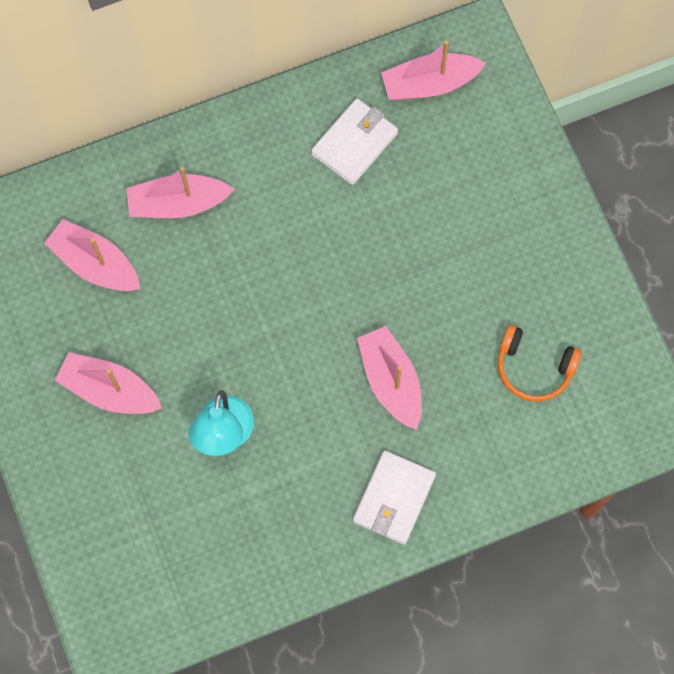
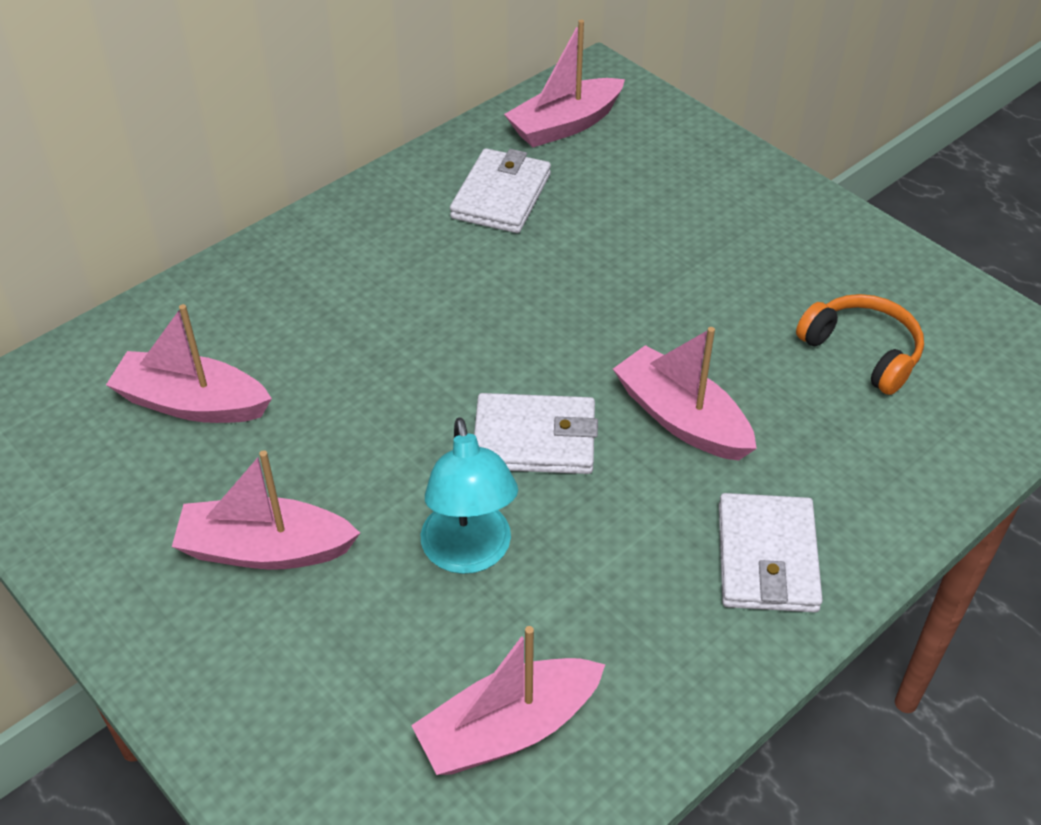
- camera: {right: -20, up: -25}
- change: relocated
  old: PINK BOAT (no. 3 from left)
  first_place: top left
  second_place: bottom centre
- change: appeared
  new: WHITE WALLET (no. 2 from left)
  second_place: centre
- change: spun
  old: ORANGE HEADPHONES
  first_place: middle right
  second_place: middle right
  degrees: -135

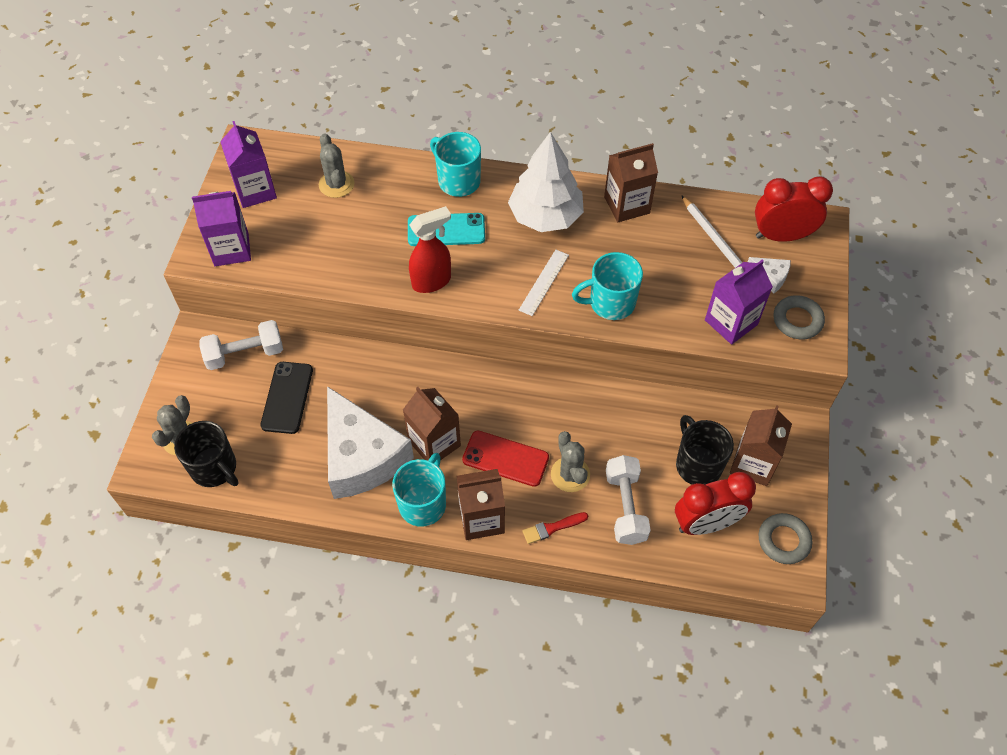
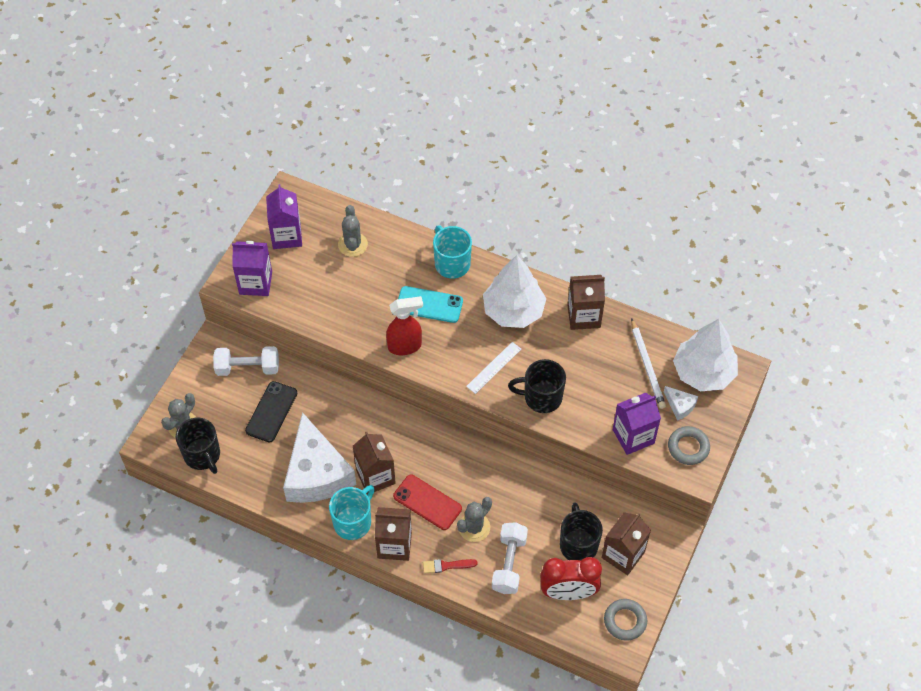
- camera: {right: 15, up: 0}
- change: spun
  old: GREY CACTUS (no. 3 from left)
  first_place: centre
  second_place: bottom centre
  degrees: 45
- change: colour
  old: TURQUOISE MUG (no. 3 from left)
  new: BLACK MUG (no. 2 from left)
  first_place: centre
  second_place: centre
- change: exchanged
  old: RED CLOCK (no. 2 from left)
  new: WHITE TREE (no. 2 from left)
  first_place: top right
  second_place: middle right

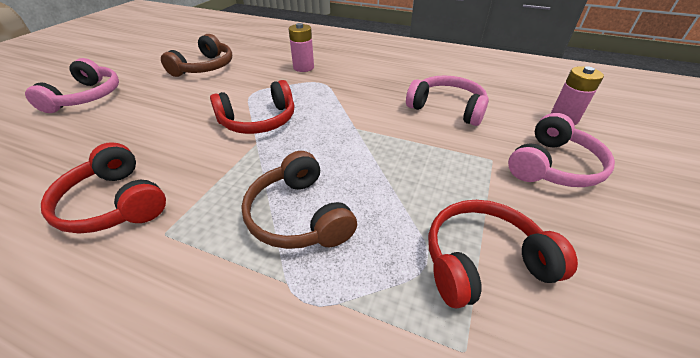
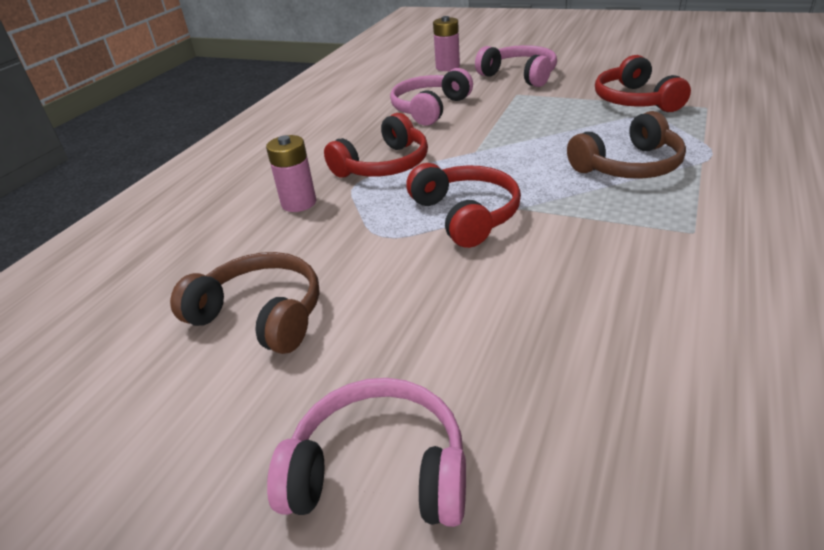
- camera: {right: -85, up: -5}
- change: relocated
  old: RED HEADPHONES (no. 1 from left)
  first_place: middle left
  second_place: top centre

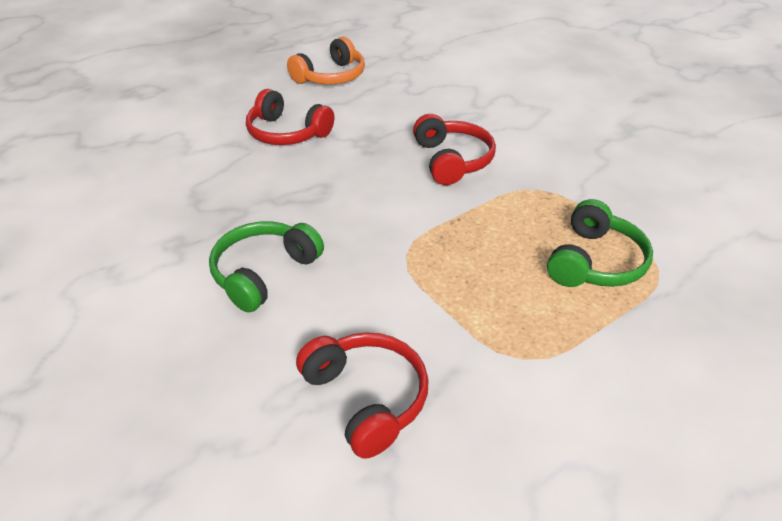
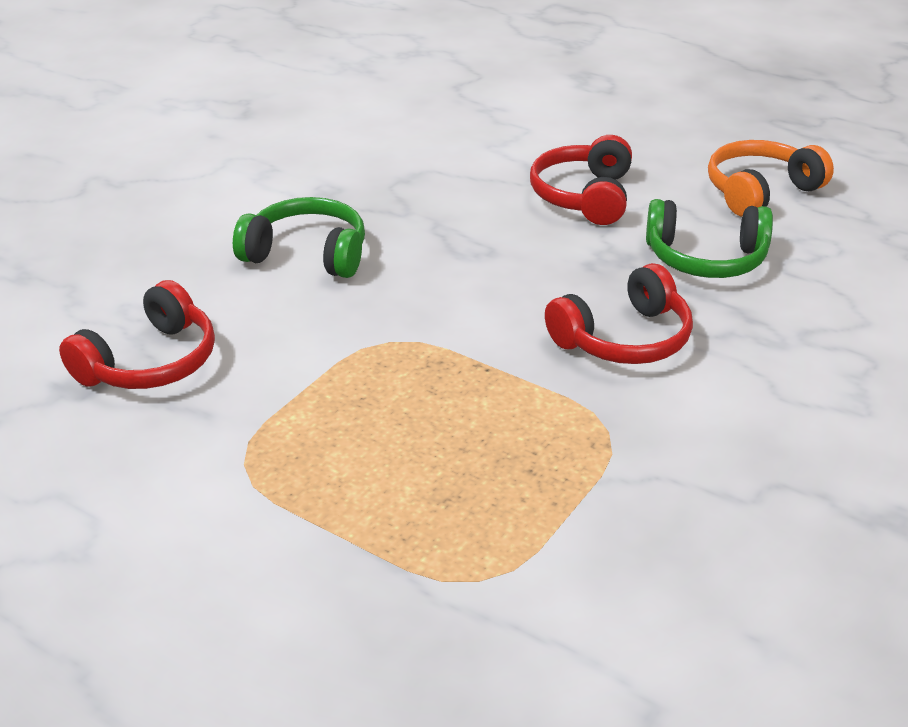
- camera: {right: 70, up: -5}
- change: relocated
  old: GREEN HEADPHONES (no. 2 from left)
  first_place: middle right
  second_place: top right
- change: spun
  old: ORANGE HEADPHONES
  first_place: top centre
  second_place: top right
  degrees: 120

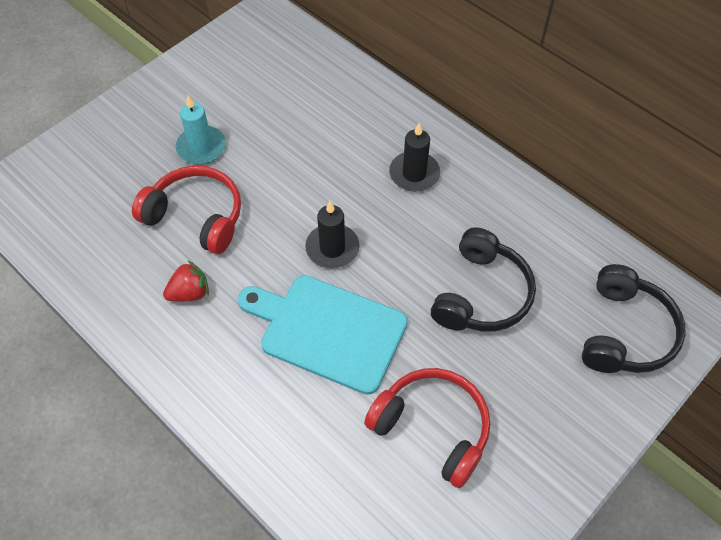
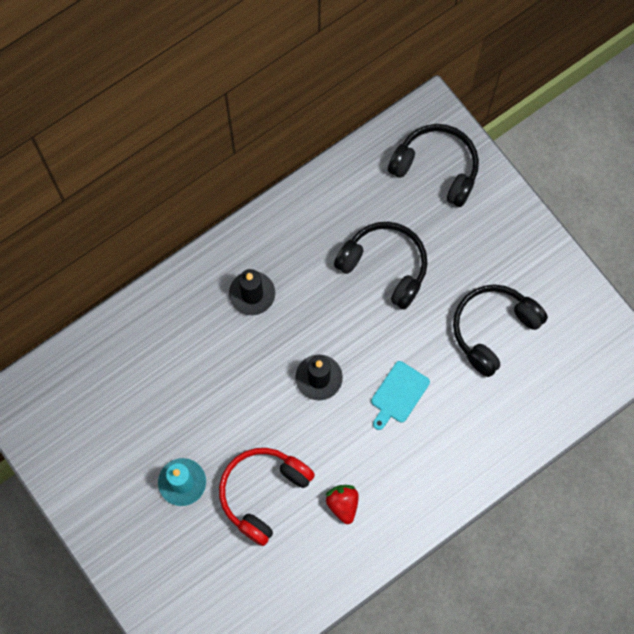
- camera: {right: -80, up: 15}
- change: size
  old: TURQUOISE CUTTING BOARD
  first_place: centre
  second_place: centre
  factor: 0.51
- change: colour
  old: RED HEADPHONES (no. 2 from left)
  new: BLACK HEADPHONES (no. 3 from left)
  first_place: bottom centre
  second_place: middle right

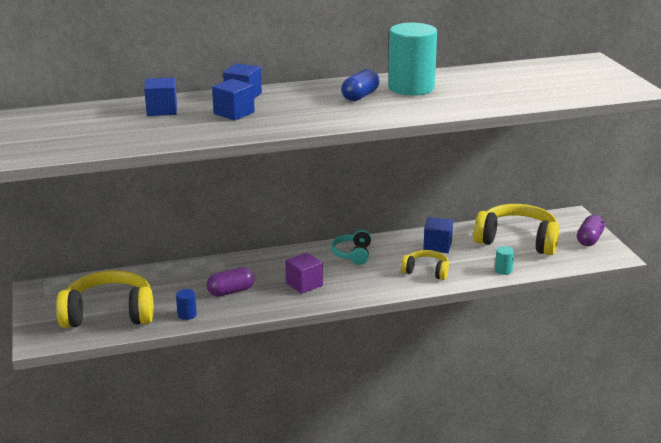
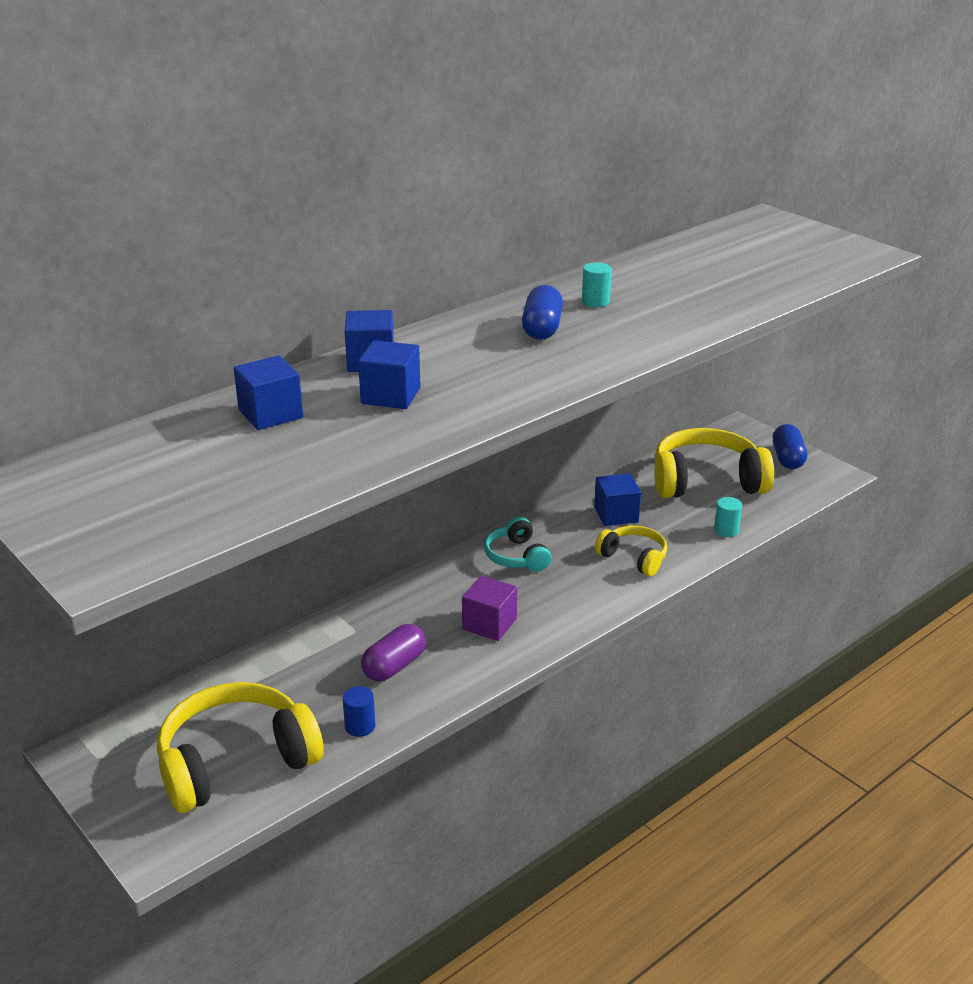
- camera: {right: -25, up: 5}
- change: size
  old: TURQUOISE CYLINDER (no. 1 from left)
  first_place: top centre
  second_place: top centre
  factor: 0.4
- change: spun
  old: YELLOW HEADPHONES (no. 2 from left)
  first_place: centre
  second_place: centre
  degrees: 45
- change: colour
  old: PURPLE CAPSULE (no. 2 from left)
  new: BLUE CAPSULE (no. 2 from left)
  first_place: middle right
  second_place: middle right

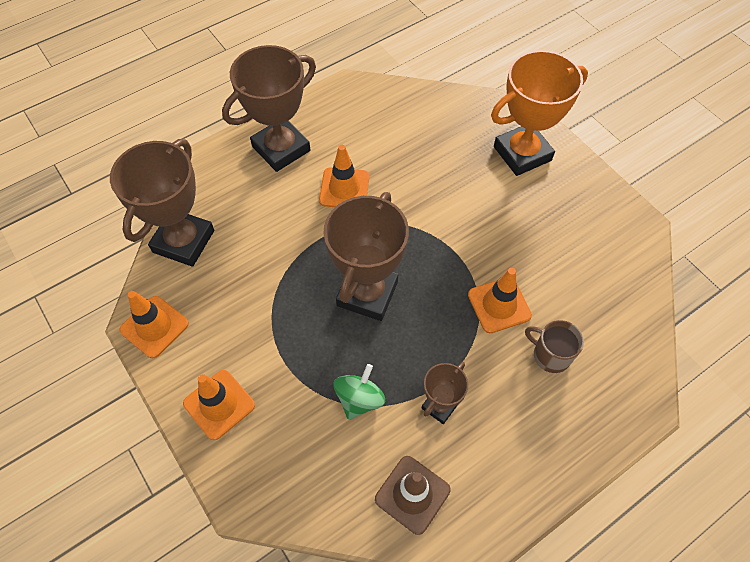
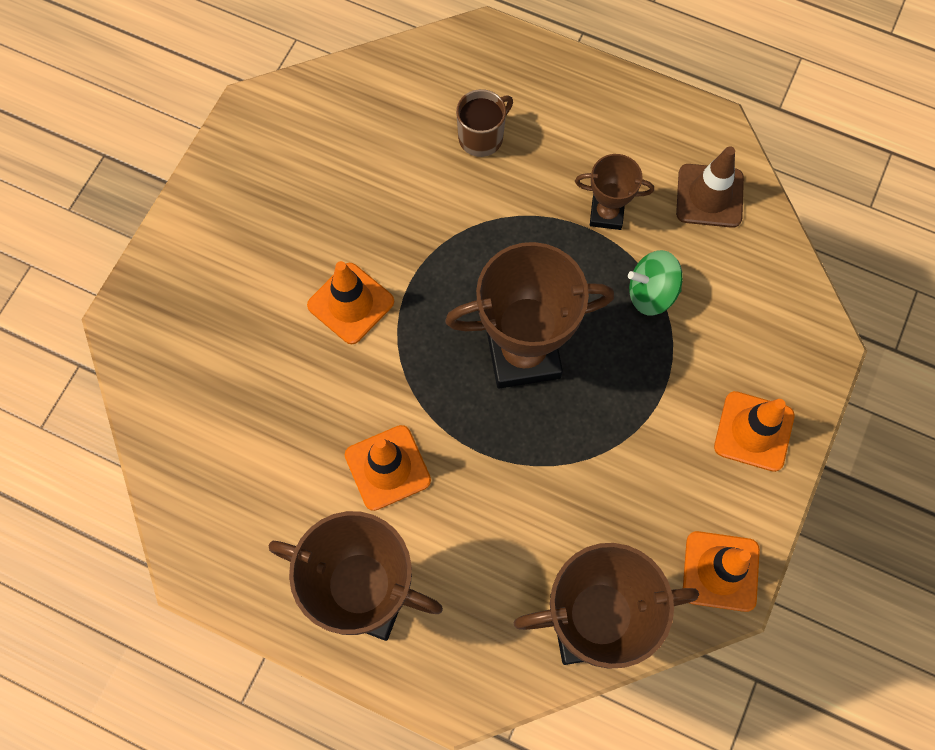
- camera: {right: -120, up: 10}
- change: relocated
  old: ORANGE TRAFFIC CONE (no. 4 from left in the first image)
  new: ORANGE TRAFFIC CONE (no. 1 from left)
  first_place: middle right
  second_place: centre
- change: spun
  old: BROWN MUG
  first_place: middle right
  second_place: top centre
  degrees: -135
- change: missing
  old: ORANGE TROPHY
  first_place: top right

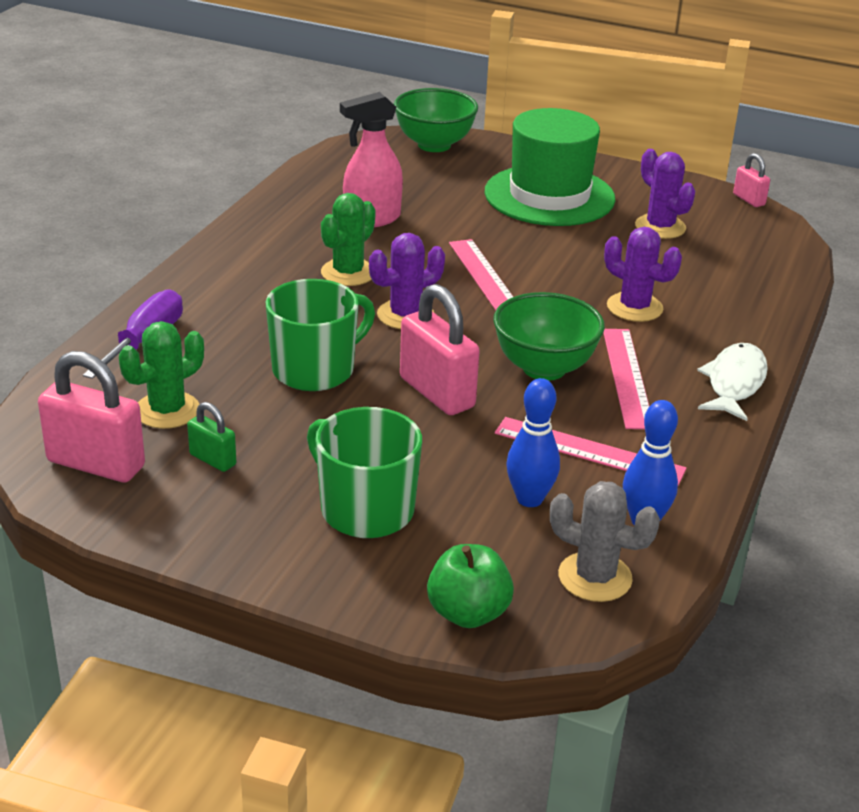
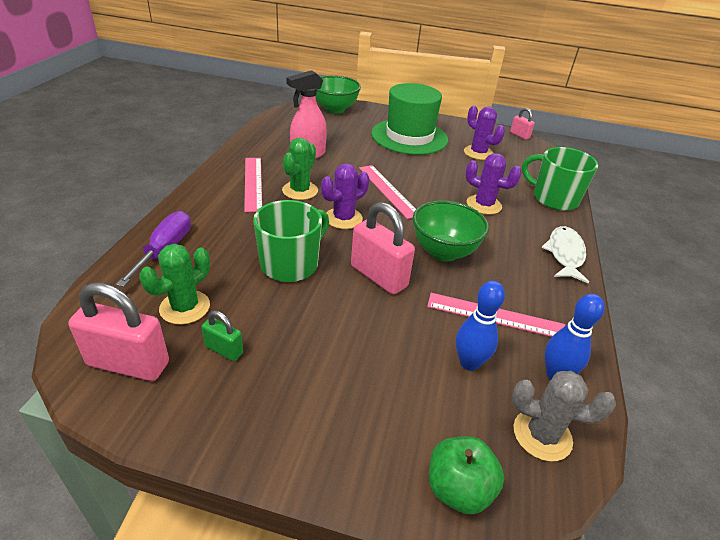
- camera: {right: -10, up: 5}
- change: relocated
  old: PINK RULER (no. 3 from left in the first image)
  new: PINK RULER (no. 1 from left)
  first_place: middle right
  second_place: centre
- change: relocated
  old: GREEN MUG (no. 2 from left)
  first_place: centre
  second_place: top right

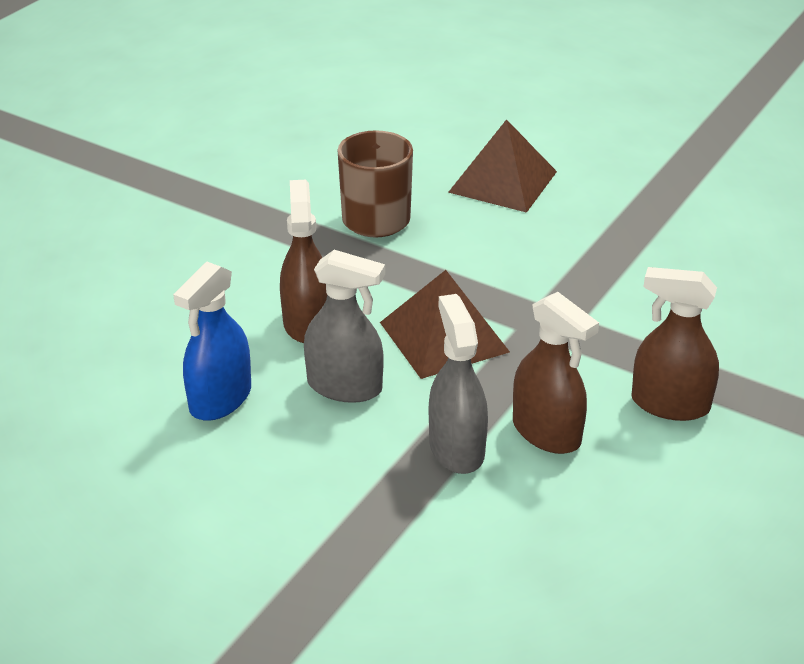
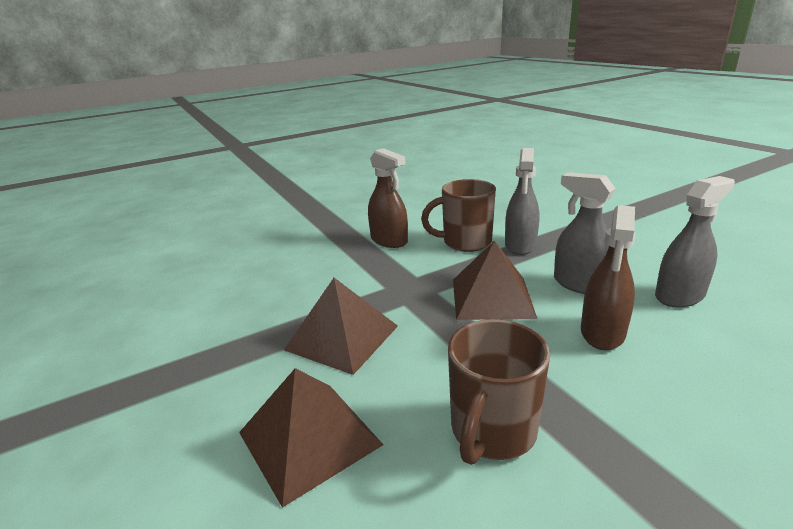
- camera: {right: -150, up: -10}
- change: appeared
  new: BROWN PYRAMID (no. 2 from left)
  second_place: centre
- change: exchanged
  old: BROWN SPRAY BOTTLE (no. 2 from left)
  new: BROWN MUG (no. 1 from left)
  first_place: middle right
  second_place: centre
- change: colour
  old: BLUE SPRAY BOTTLE
  new: GREY SPRAY BOTTLE (no. 3 from left)
  first_place: middle left
  second_place: middle right

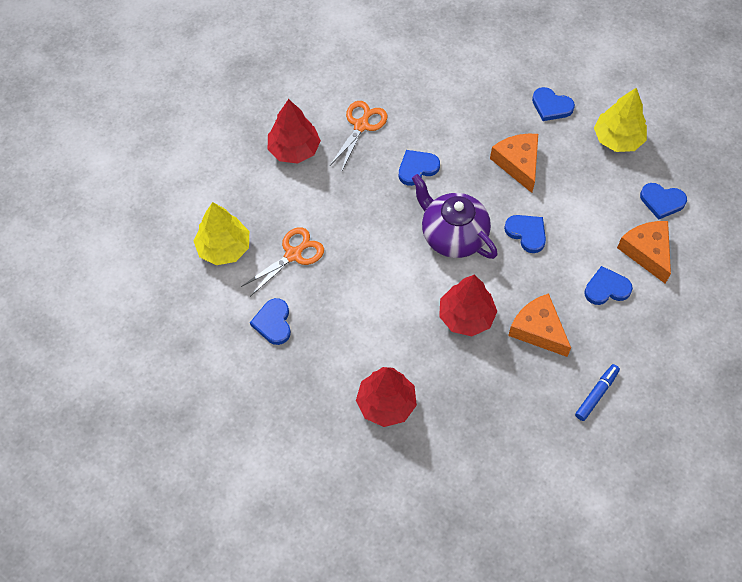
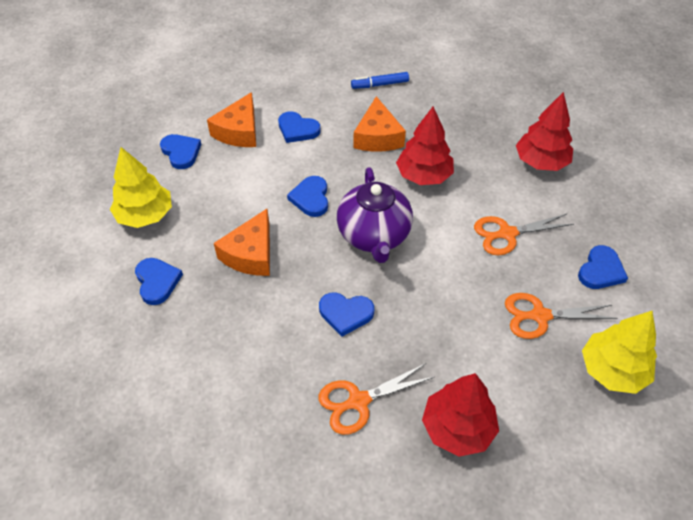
- camera: {right: -140, up: -10}
- change: appeared
  new: ORANGE SCISSORS (no. 2 from left)
  second_place: middle right

